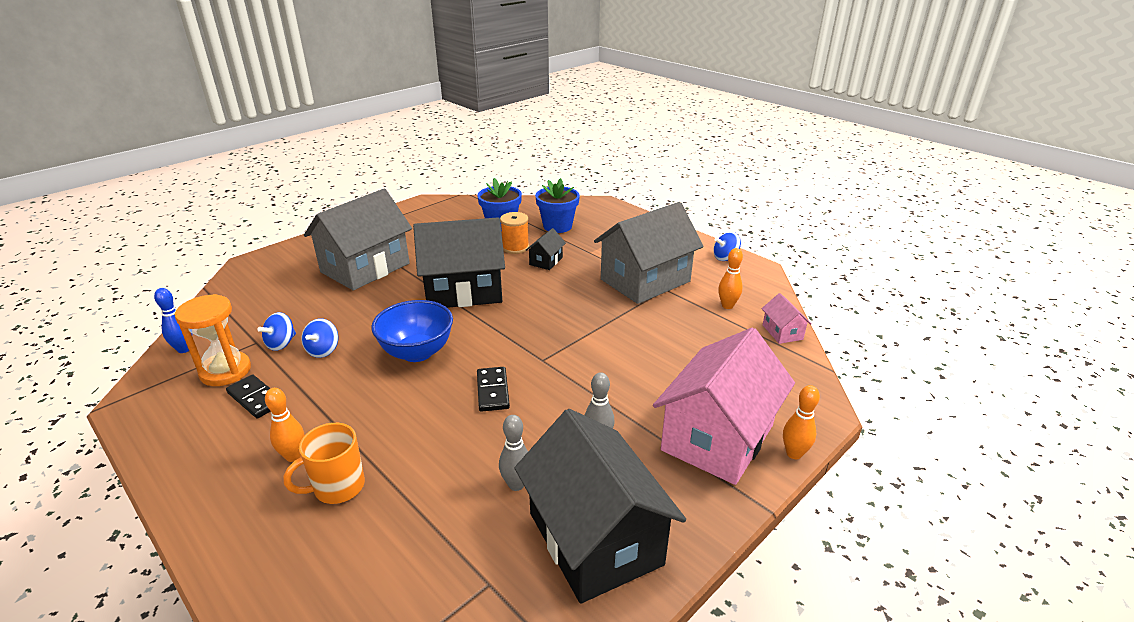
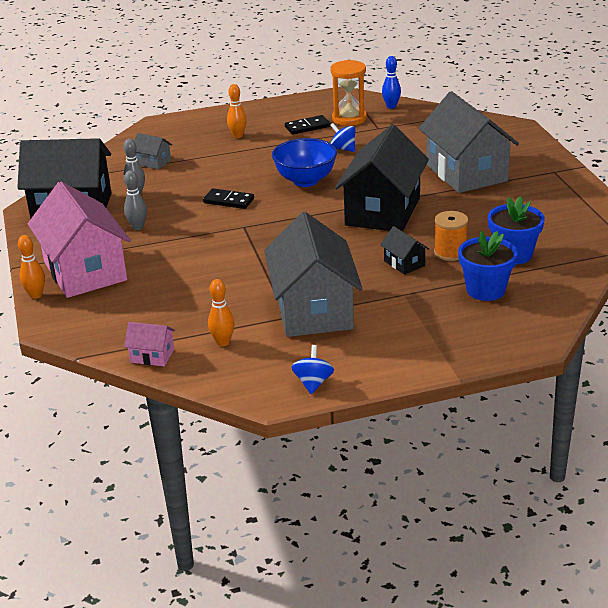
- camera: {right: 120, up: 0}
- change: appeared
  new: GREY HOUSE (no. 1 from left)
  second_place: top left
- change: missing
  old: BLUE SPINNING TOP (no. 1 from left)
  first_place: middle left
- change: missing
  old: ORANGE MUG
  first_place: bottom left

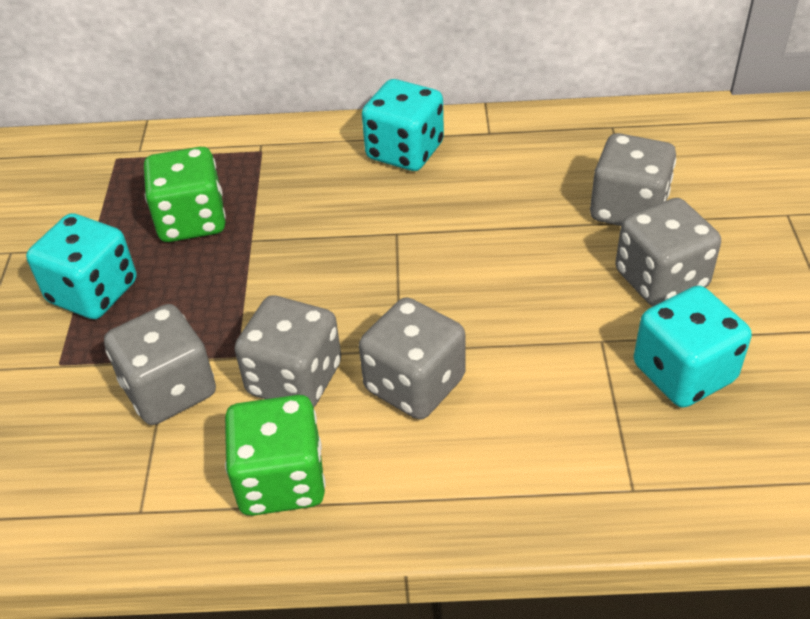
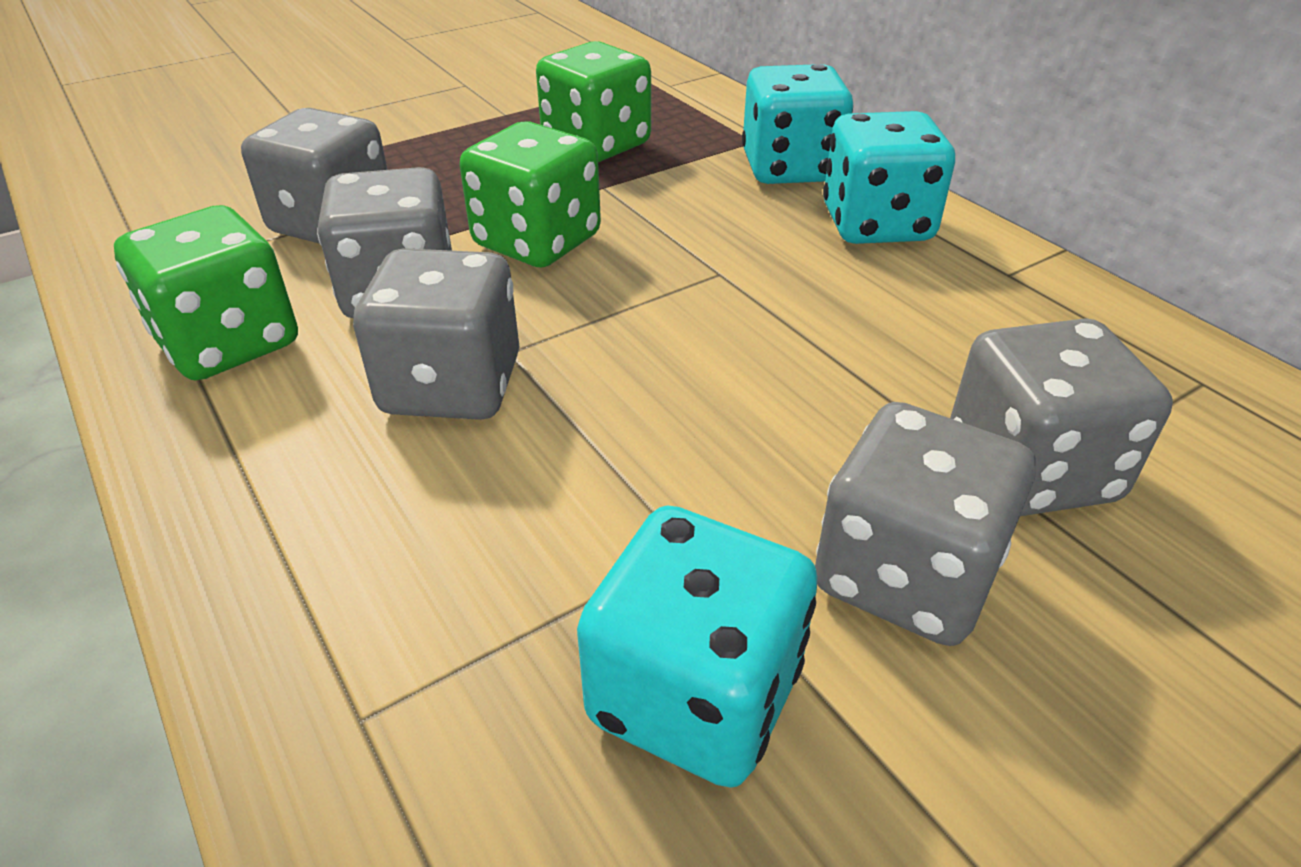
- camera: {right: 55, up: -5}
- change: appeared
  new: GREEN DICE (no. 2 from left)
  second_place: top centre
- change: relocated
  old: TURQUOISE DICE (no. 1 from left in the first image)
  new: TURQUOISE DICE (no. 2 from left)
  first_place: middle left
  second_place: top centre

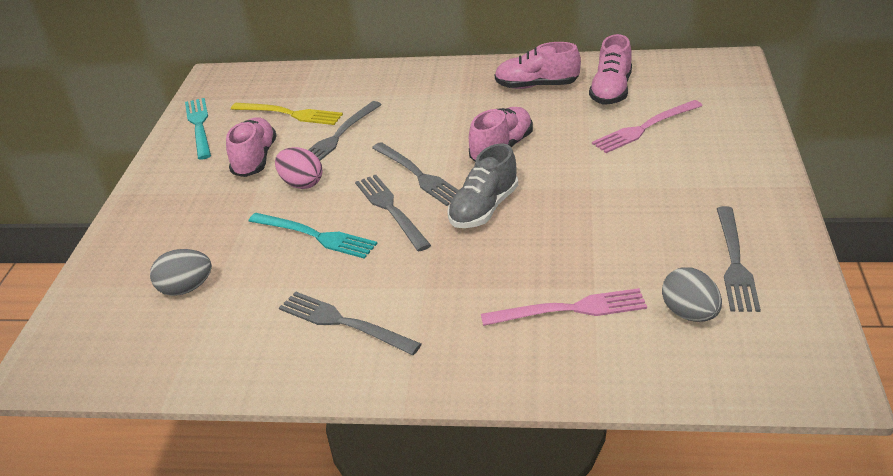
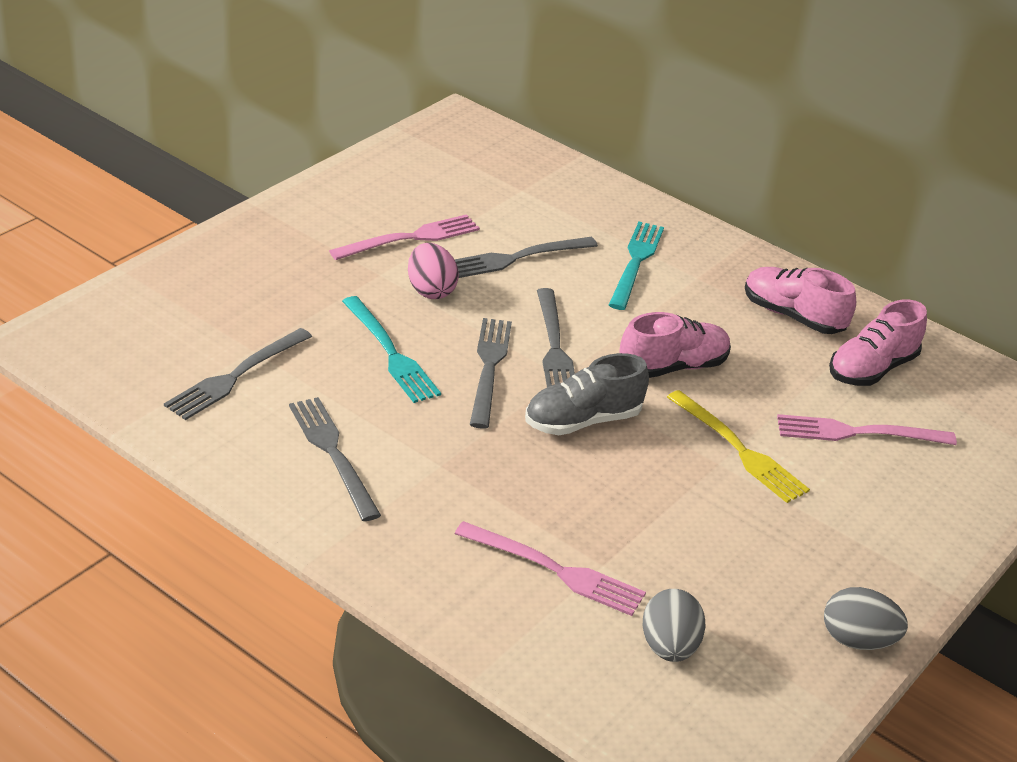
- camera: {right: 25, up: 0}
- change: relocated
  old: GREY FORK (no. 5 from left in the first image)
  new: GREY FORK (no. 1 from left)
  first_place: middle right
  second_place: middle left
- change: exchanged
  old: PINK SHOE (no. 1 from left)
  new: PINK FORK (no. 1 from left)
  first_place: top left
  second_place: top centre
- change: relocated
  old: TURQUOISE FORK (no. 1 from left in the first image)
  new: TURQUOISE FORK (no. 2 from left)
  first_place: top left
  second_place: centre
- change: relocated
  old: YELLOW FORK
  first_place: top left
  second_place: middle right
- change: relocated
  old: GREY EGG (no. 1 from left in the first image)
  new: GREY EGG (no. 2 from left)
  first_place: middle left
  second_place: bottom right

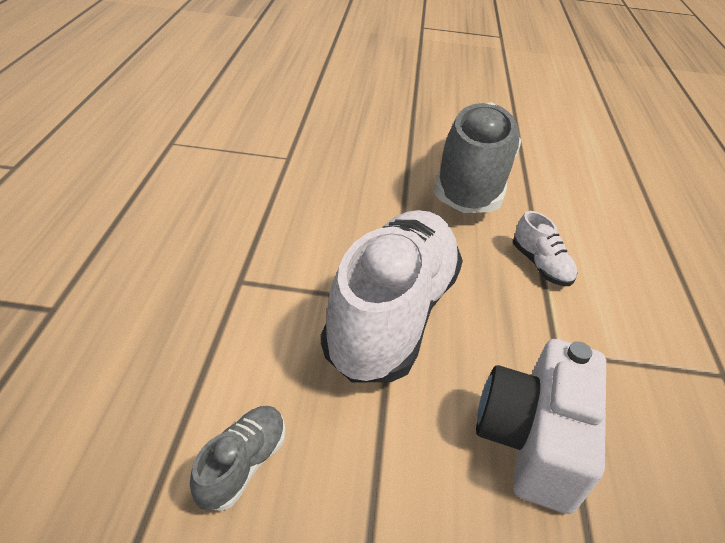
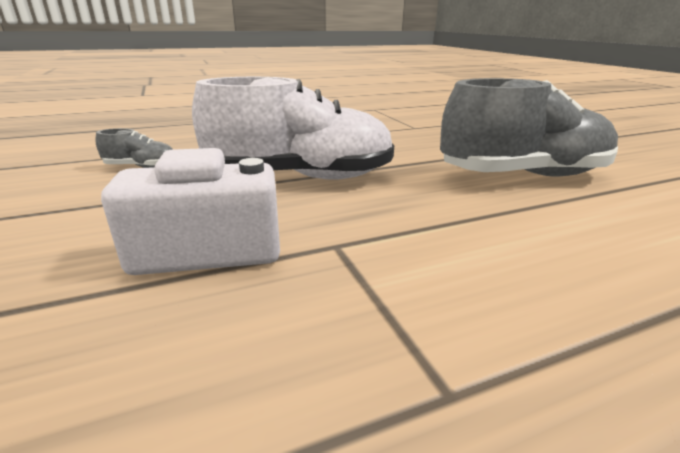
- camera: {right: 65, up: -15}
- change: missing
  old: WHITE SHOE (no. 2 from left)
  first_place: middle right

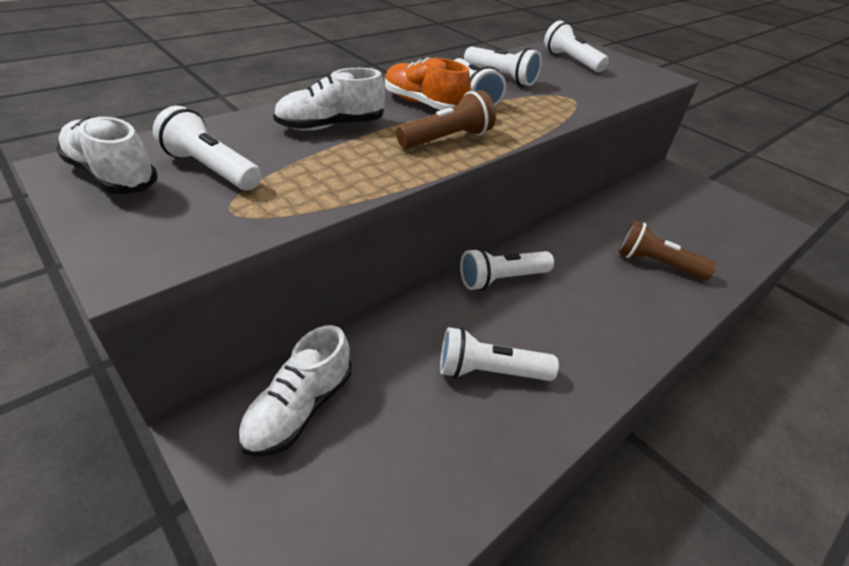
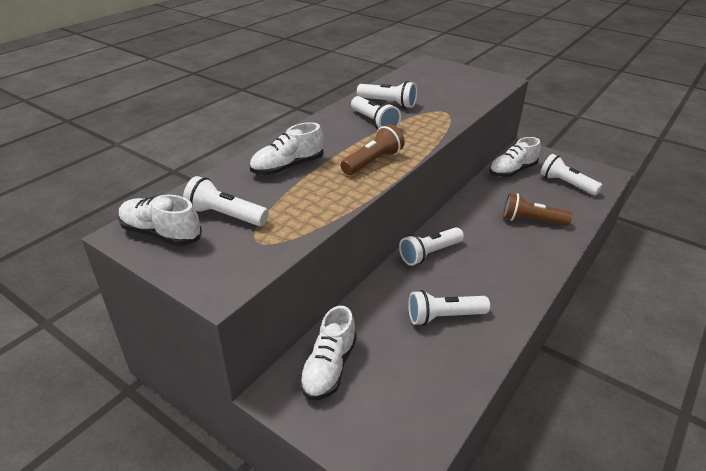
- camera: {right: -10, up: -5}
- change: appeared
  new: WHITE SHOE (no. 4 from left)
  second_place: middle right
- change: relocated
  old: WHITE FLASHLIGHT (no. 6 from left)
  first_place: top right
  second_place: middle right
- change: missing
  old: ORANGE SHOE
  first_place: top centre

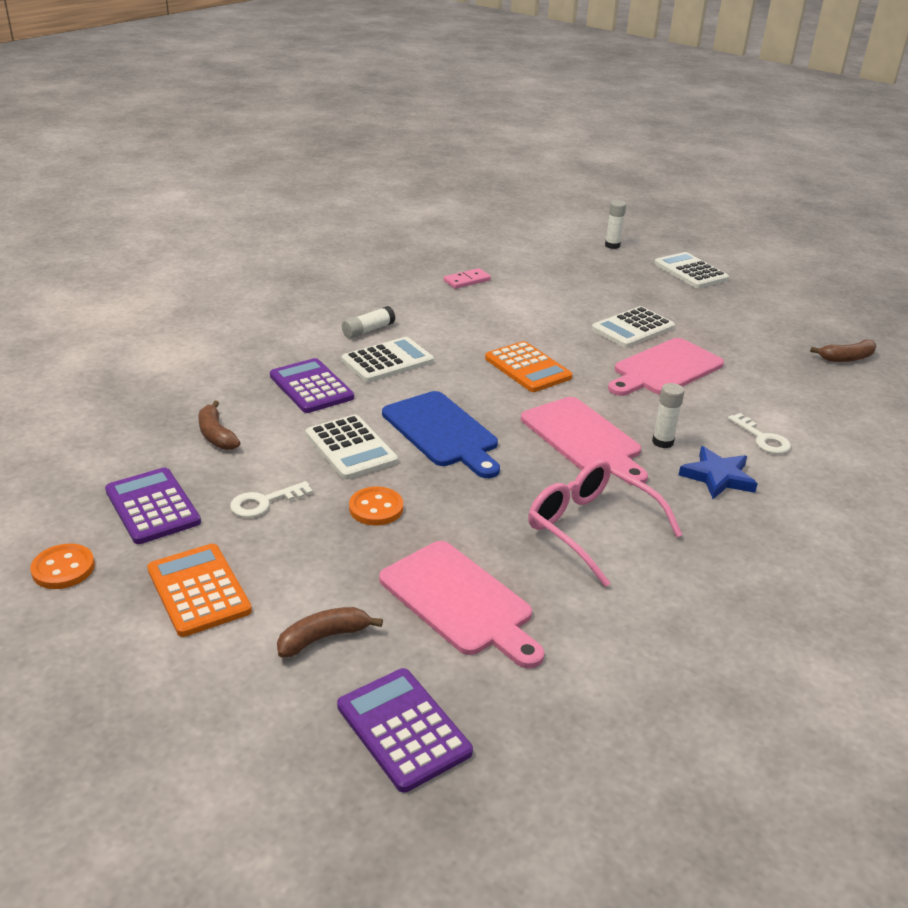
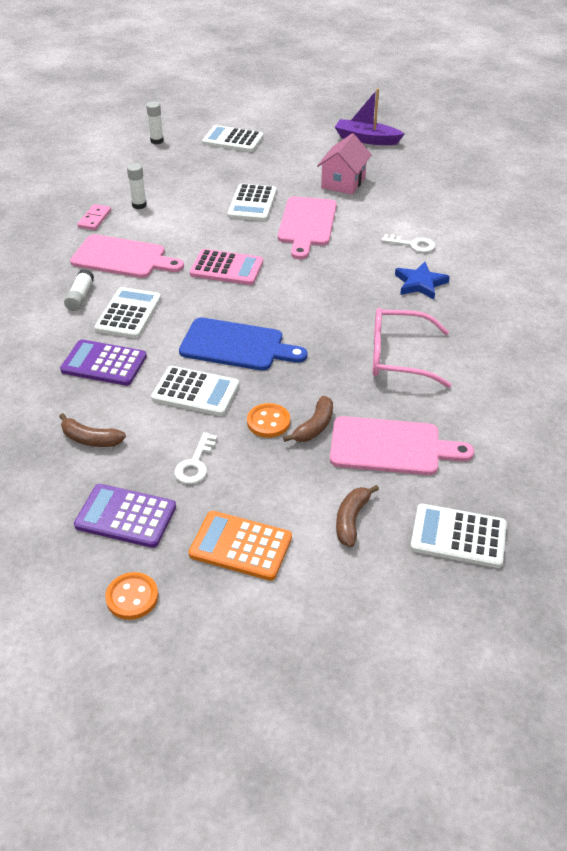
- camera: {right: -40, up: 10}
- change: relocated
  old: PINK CUTTING BOARD (no. 2 from left in the first image)
  new: PINK CUTTING BOARD (no. 1 from left)
  first_place: centre
  second_place: top left
- change: relocated
  old: WHITE GLUE STICK (no. 3 from left in the first image)
  new: WHITE GLUE STICK (no. 2 from left)
  first_place: middle right
  second_place: top left
- change: colour
  old: ORANGE CALCULATOR (no. 2 from left)
  new: PINK CALCULATOR
  first_place: centre
  second_place: top centre
- change: relocated
  old: BROWN BANANA (no. 3 from left in the first image)
  new: BROWN BANANA (no. 2 from left)
  first_place: middle right
  second_place: centre
- change: appeared
  new: PINK HOUSE
  second_place: top centre
- change: appeared
  new: PURPLE BOAT
  second_place: top centre
- change: colour
  old: PURPLE CALCULATOR (no. 3 from left)
  new: WHITE CALCULATOR (no. 5 from left)
  first_place: bottom centre
  second_place: middle right

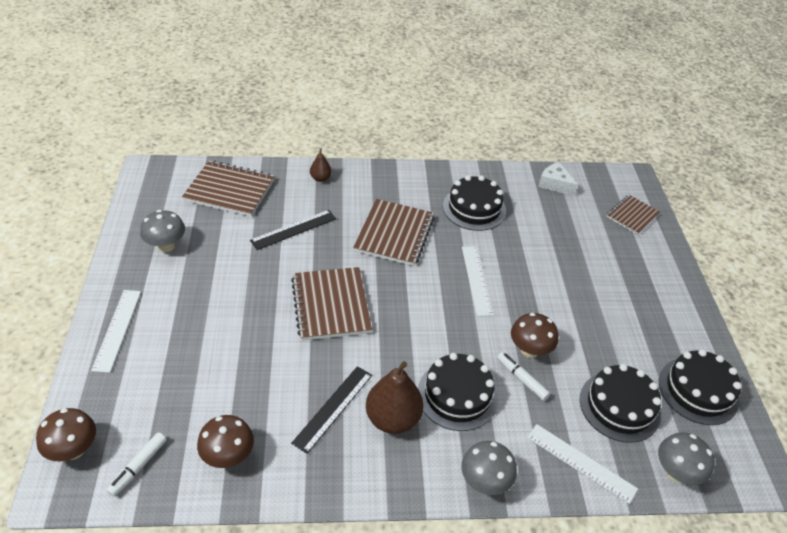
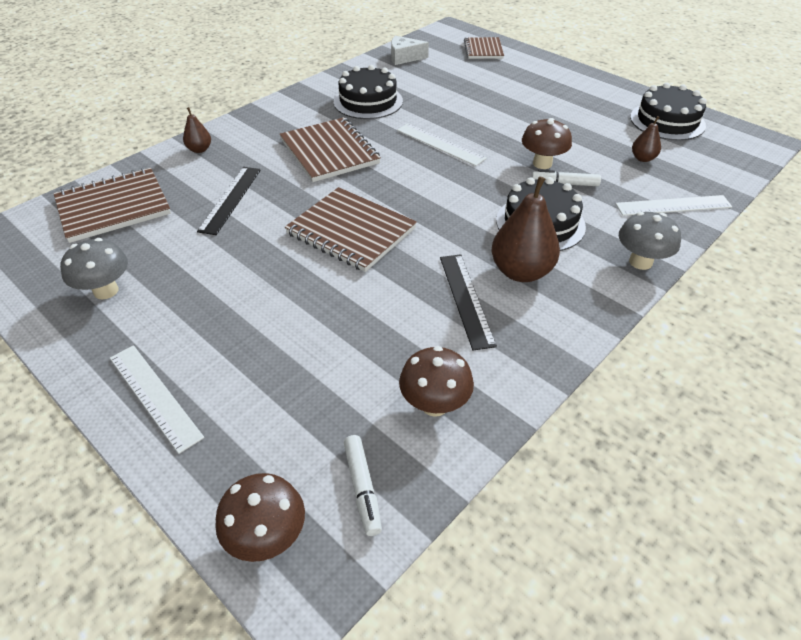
- camera: {right: -40, up: 0}
- change: exchanged
  old: BLACK CAKE (no. 3 from left)
  new: BROWN PEAR (no. 3 from left)
  first_place: bottom right
  second_place: top right
- change: missing
  old: GREY MUSHROOM (no. 3 from left)
  first_place: bottom right

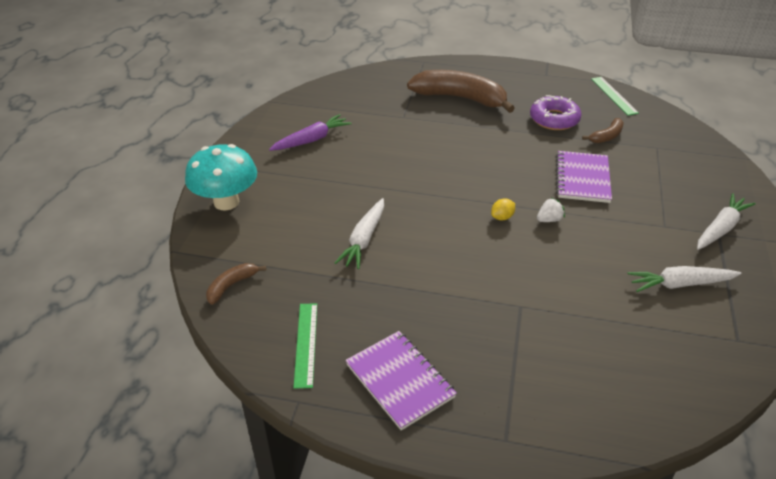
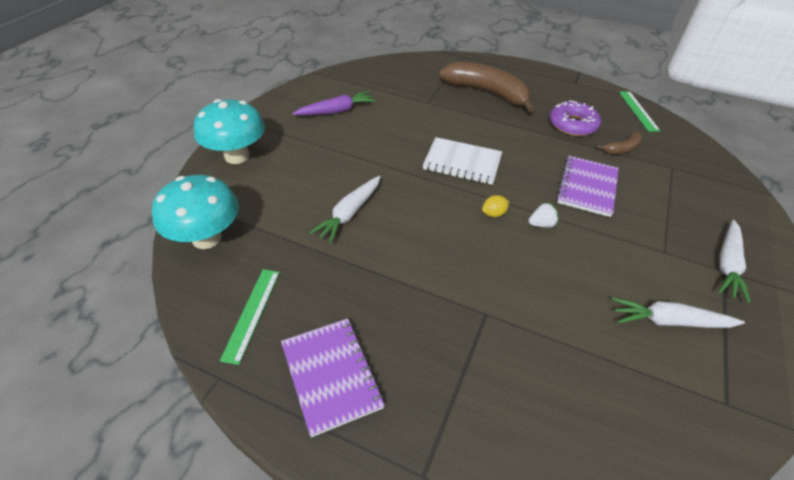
- camera: {right: 10, up: 5}
- change: exchanged
  old: BROWN BANANA (no. 1 from left)
  new: TURQUOISE MUSHROOM (no. 1 from left)
  first_place: middle left
  second_place: middle left
- change: appeared
  new: WHITE NOTEBOOK
  second_place: centre
- change: spun
  old: WHITE CARROT (no. 3 from left)
  first_place: middle right
  second_place: middle right
  degrees: 150

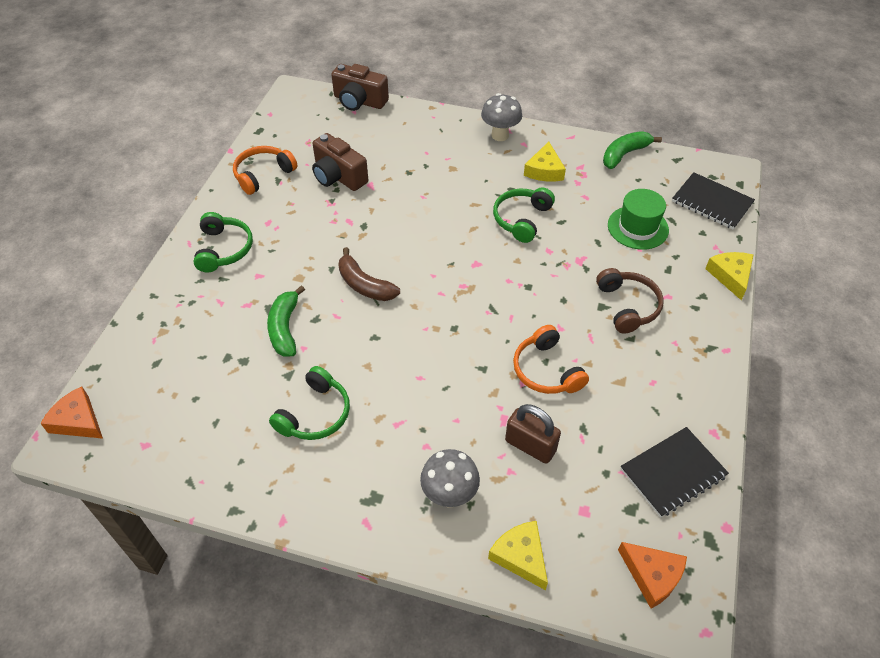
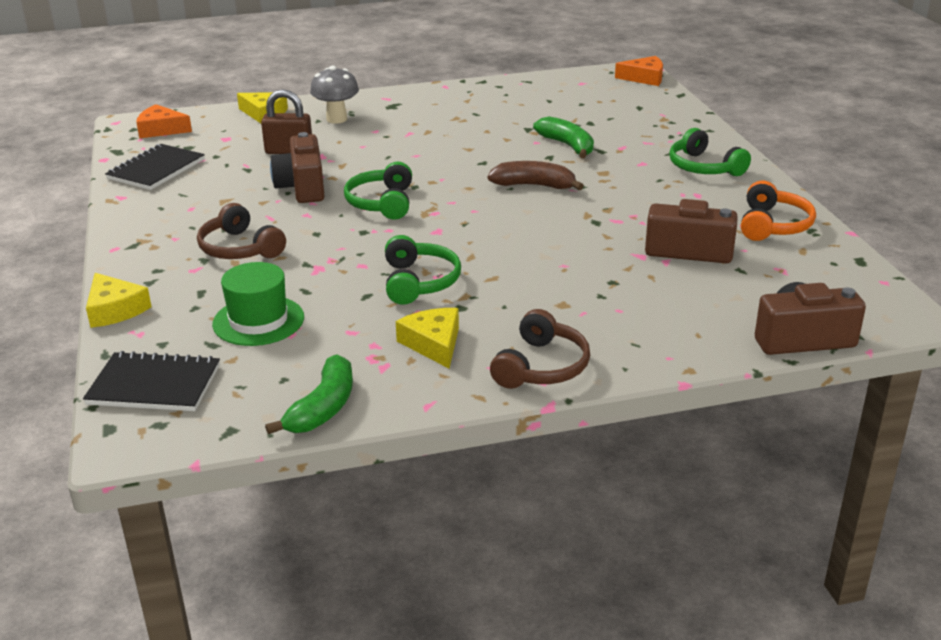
- camera: {right: 150, up: -20}
- change: exchanged
  old: ORANGE HEADPHONES (no. 2 from left)
  new: BROWN CAMERA (no. 1 from left)
  first_place: centre
  second_place: top left
- change: relocated
  old: GREEN HEADPHONES (no. 2 from left in the first image)
  new: GREEN HEADPHONES (no. 1 from left)
  first_place: centre
  second_place: top centre
- change: exchanged
  old: GREY MUSHROOM (no. 2 from left)
  new: BROWN HEADPHONES (no. 2 from left)
  first_place: top centre
  second_place: centre

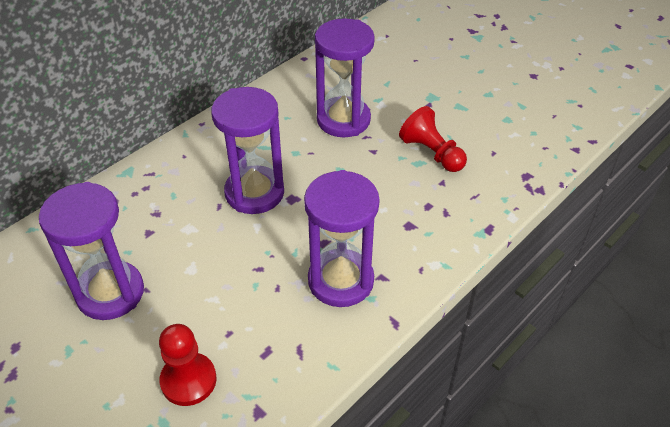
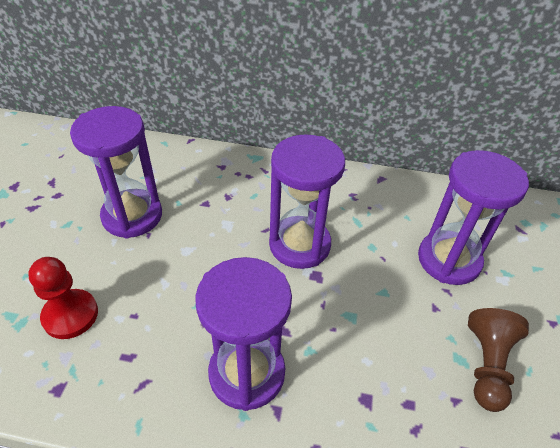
- camera: {right: 55, up: 0}
- change: colour
  old: RED PAWN (no. 2 from left)
  new: BROWN PAWN
  first_place: top centre
  second_place: bottom right

